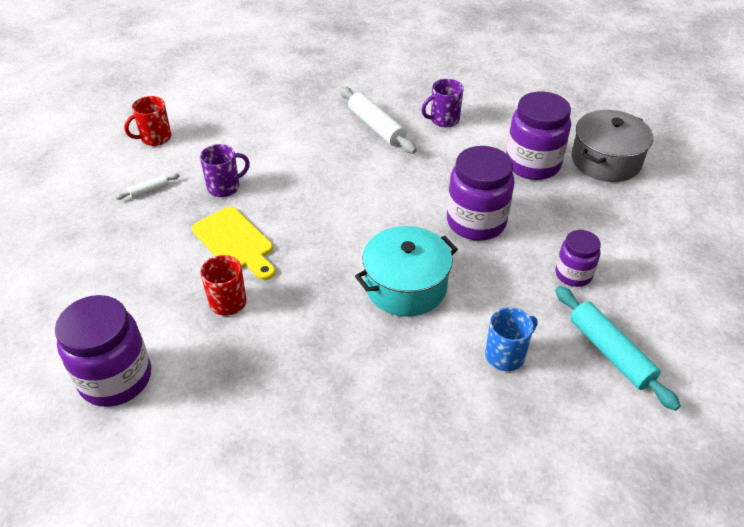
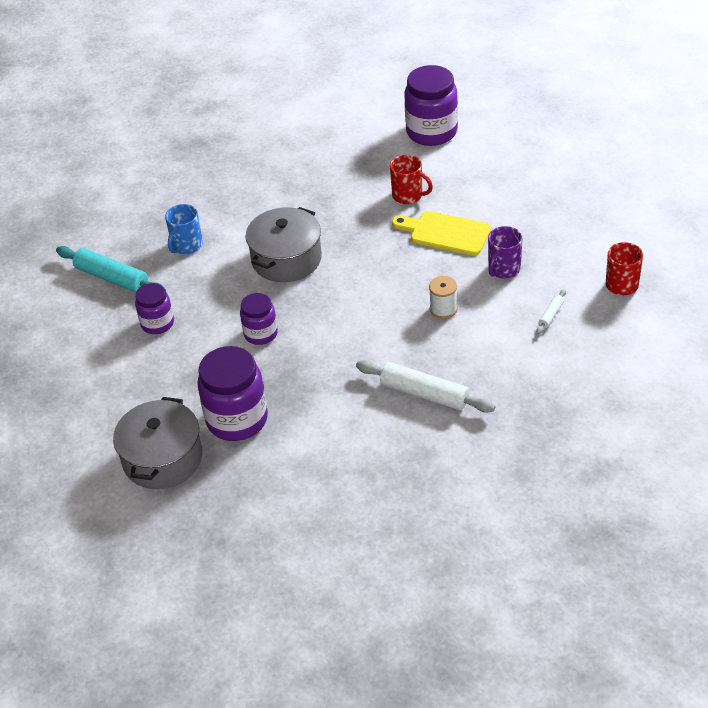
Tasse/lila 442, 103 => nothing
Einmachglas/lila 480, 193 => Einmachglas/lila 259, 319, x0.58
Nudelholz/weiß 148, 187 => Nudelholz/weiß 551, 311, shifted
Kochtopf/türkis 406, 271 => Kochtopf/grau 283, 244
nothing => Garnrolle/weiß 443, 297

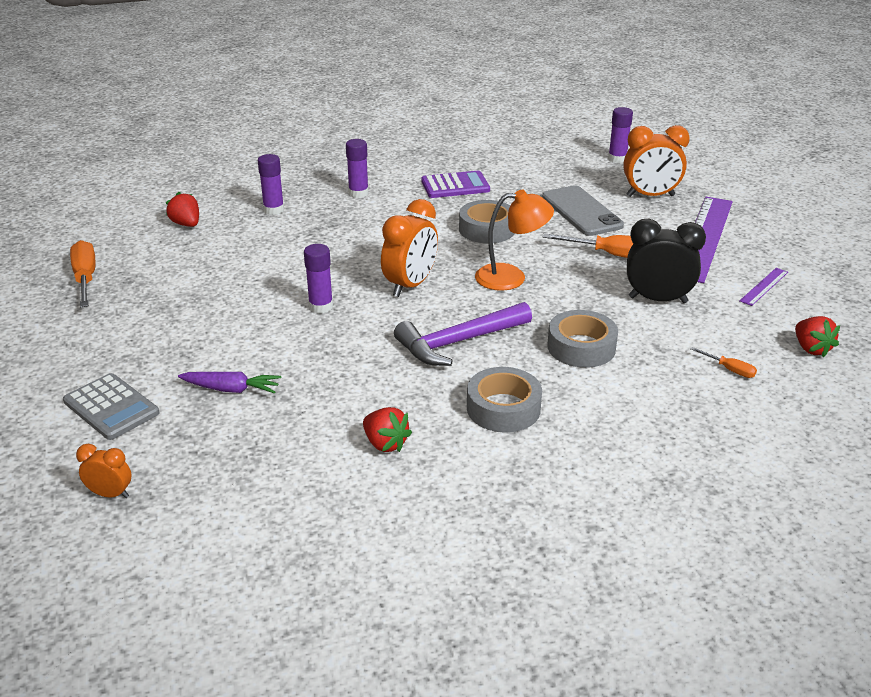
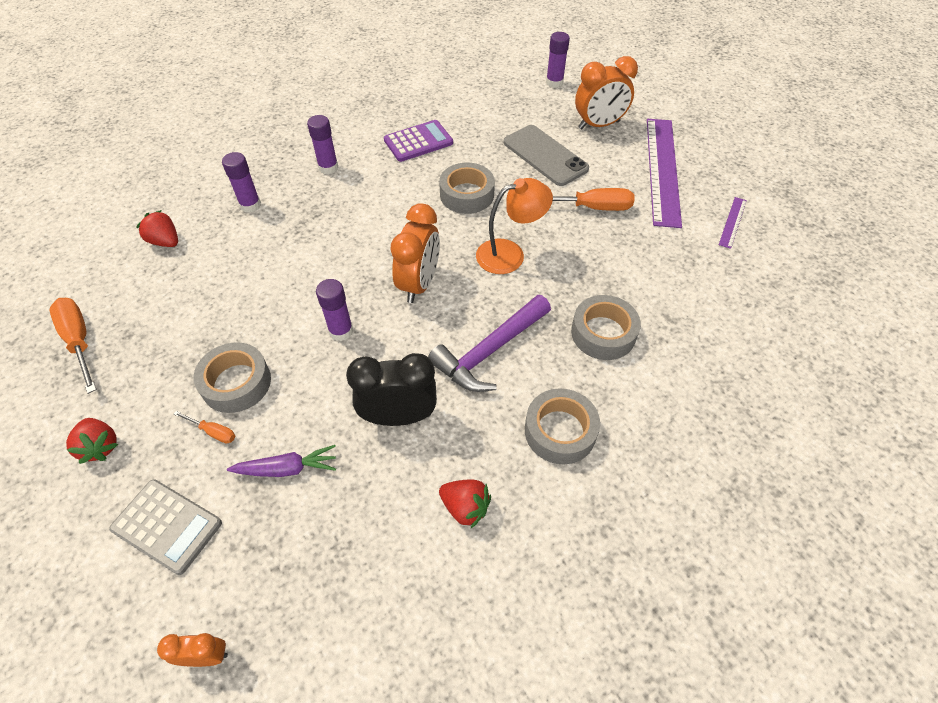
Wecker/schwarz 666, 261 => Wecker/schwarz 391, 389, shifted
Erdbeere/rot 817, 336 => Erdbeere/rot 92, 441, shifted
Schraubenzieher/orange 723, 362 => Schraubenzieher/orange 204, 427, shifted
nothing => Klebeband/grau 232, 377

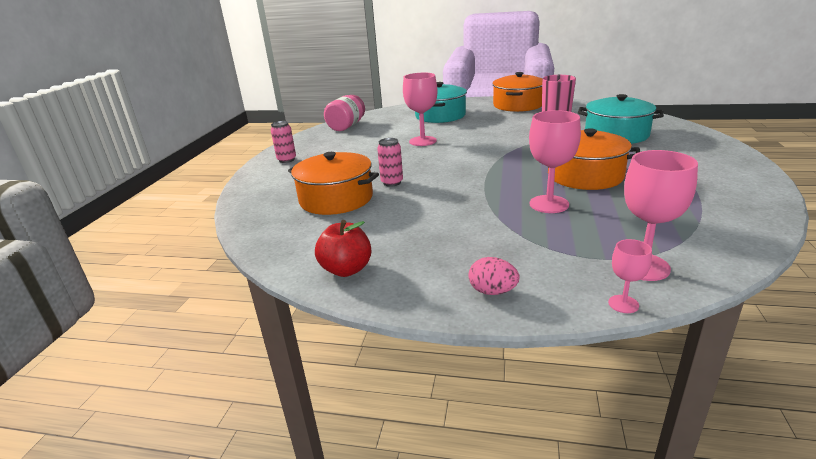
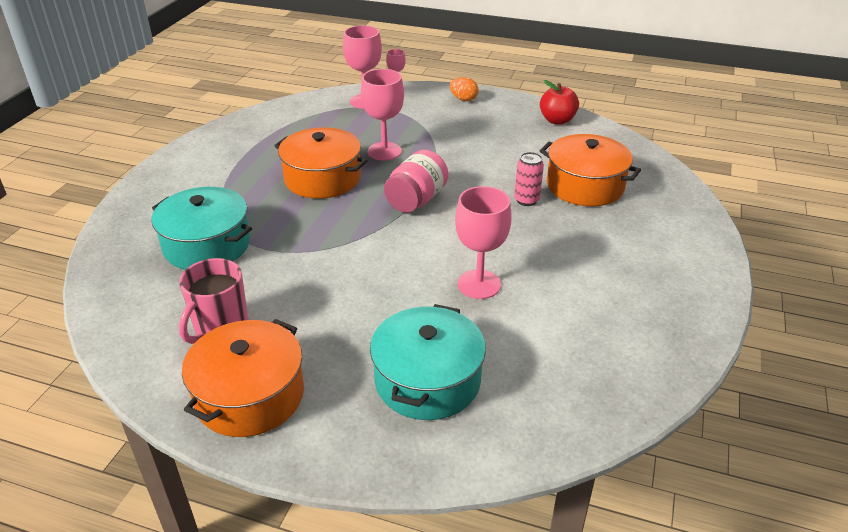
Einmachglas/rosa 344, 113 => Einmachglas/rosa 416, 181, shifted
Dose/rosa 283, 142 => nothing
Ei/rosa 493, 276 => Ei/orange 464, 89

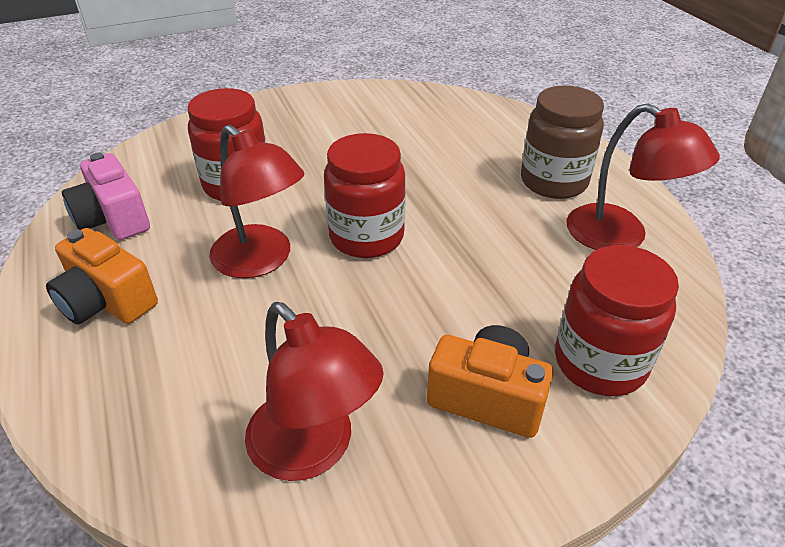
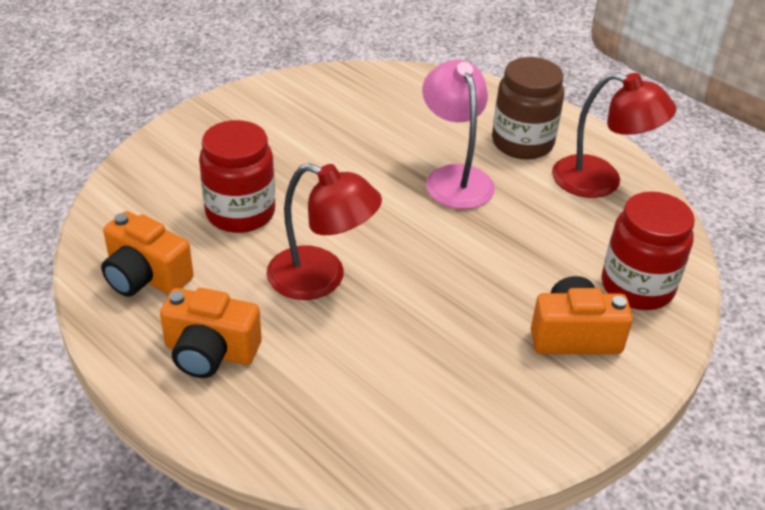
Einmachglas/rot 365, 195 => nothing
Kamera/rosa 106, 196 => Kamera/orange 147, 254
Lampe/rot 314, 391 => nothing
nothing => Lampe/rosa 458, 134

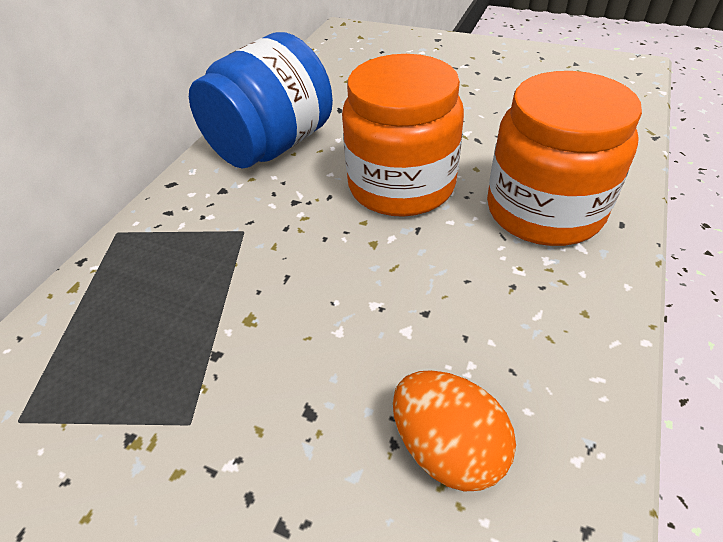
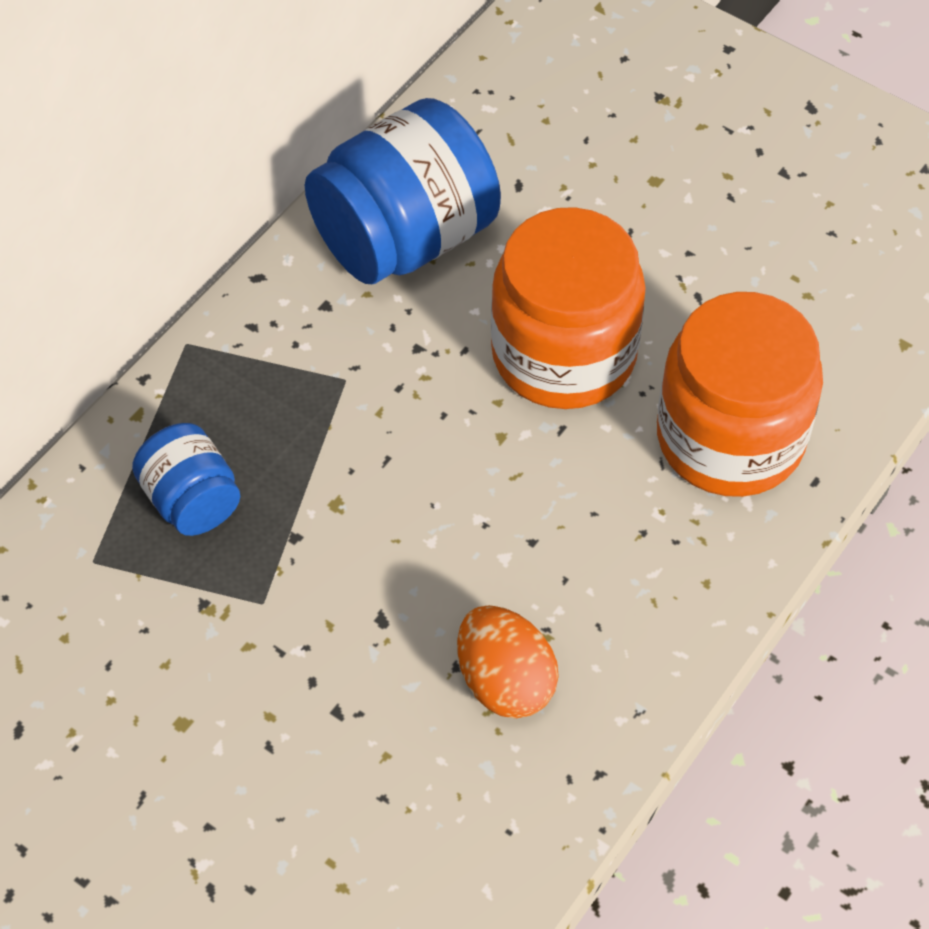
nothing => Einmachglas/blau 186, 479

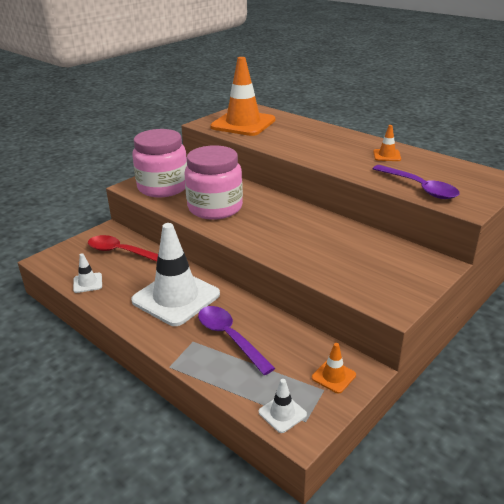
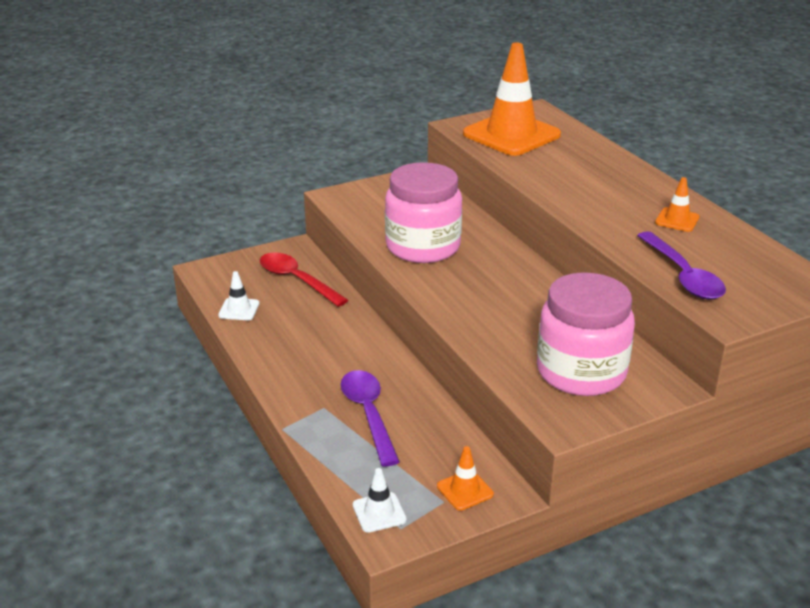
Einmachglas/rosa 159, 163 => Einmachglas/rosa 586, 334, shifted
Leitkegel/weiß 175, 274 => nothing

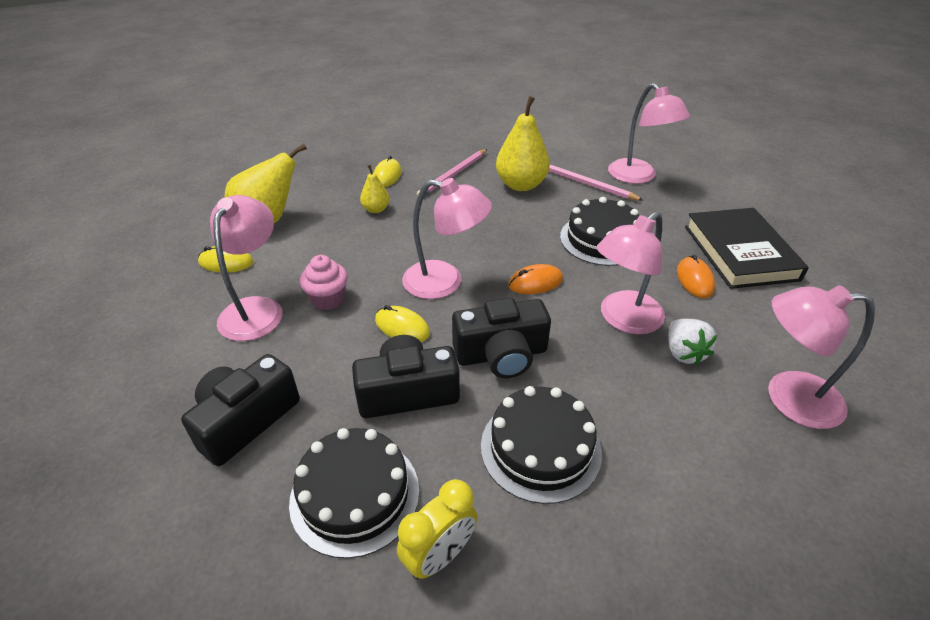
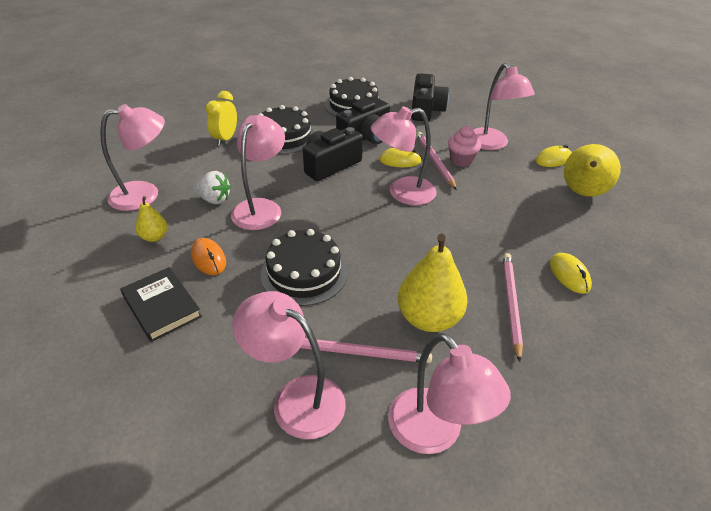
Birne/gelb 375, 189 => Birne/gelb 152, 219, shifted
Buch/schwarz 747, 248 => Buch/schwarz 161, 304, x0.66
Computermaus/orange 535, 279 => nothing
Erdbeere/weiß 692, 342 => Erdbeere/weiß 212, 187, 150 degrees clockwise
Wecker/gelb 437, 529 => Wecker/gelb 221, 118, shifted
nothing => Bleistift/rosa 437, 161
nothing => Lampe/rosa 449, 393

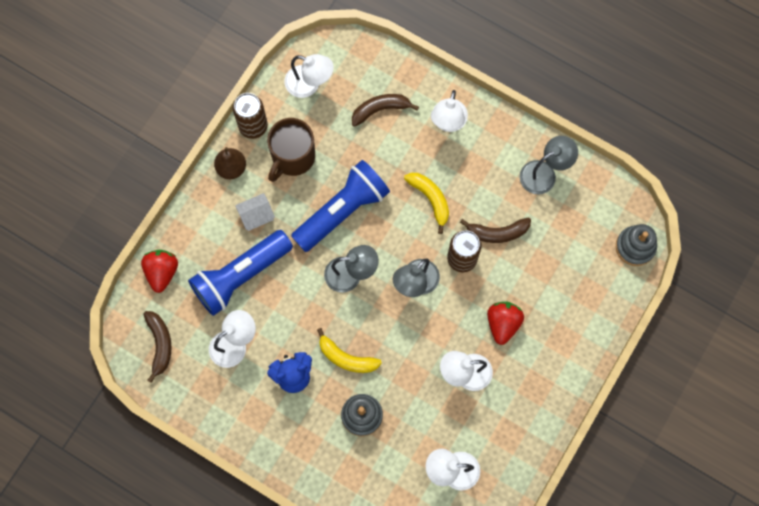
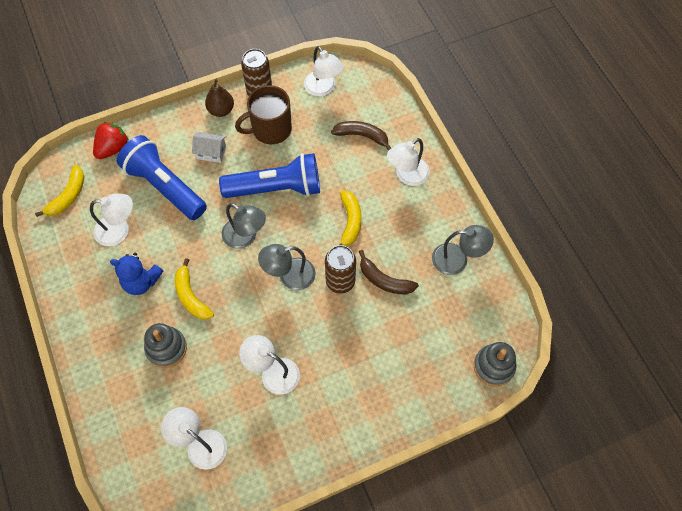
Taschenlampe/blau 240, 273 => Taschenlampe/blau 162, 177, 45 degrees clockwise
Erdbeere/rot 505, 323 => nothing
Banane/braun 157, 347 => Banane/gelb 59, 191

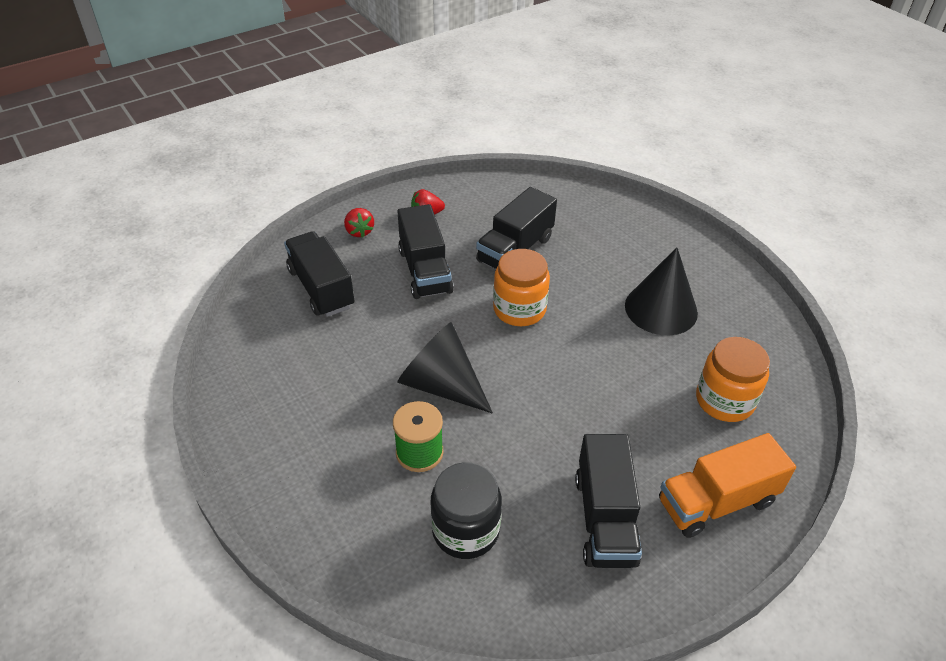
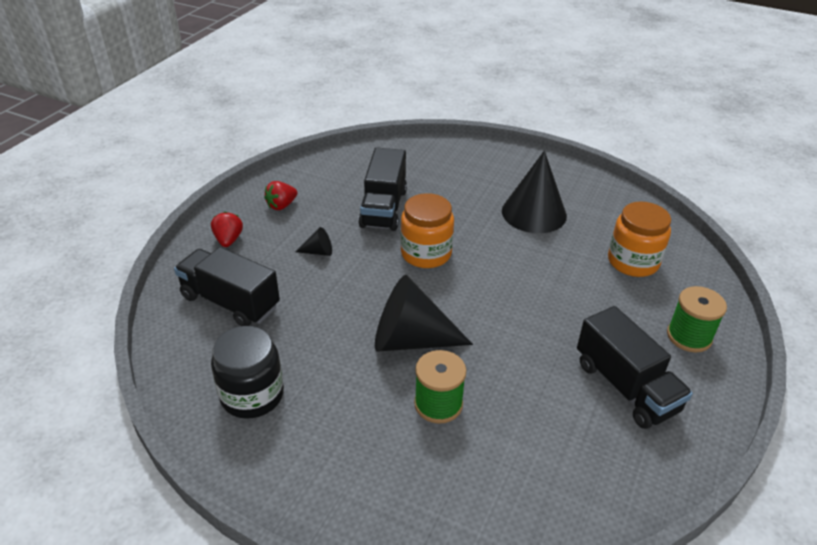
Lastwagen/schwarz 425, 251 => Kegel/schwarz 314, 241
Erdbeere/rot 359, 222 => Erdbeere/rot 227, 229, 135 degrees counterclockwise
Lastwagen/orange 727, 485 => Garnrolle/grün 697, 319
Einmachglas/schwarz 466, 510 => Einmachglas/schwarz 247, 372, shifted

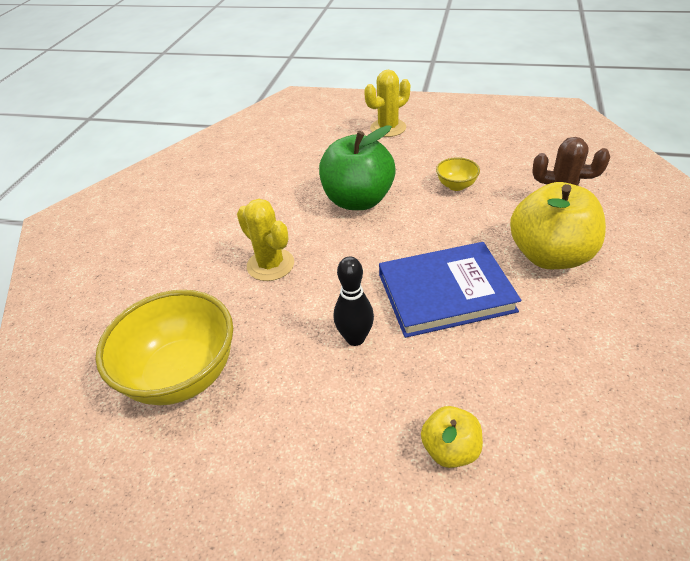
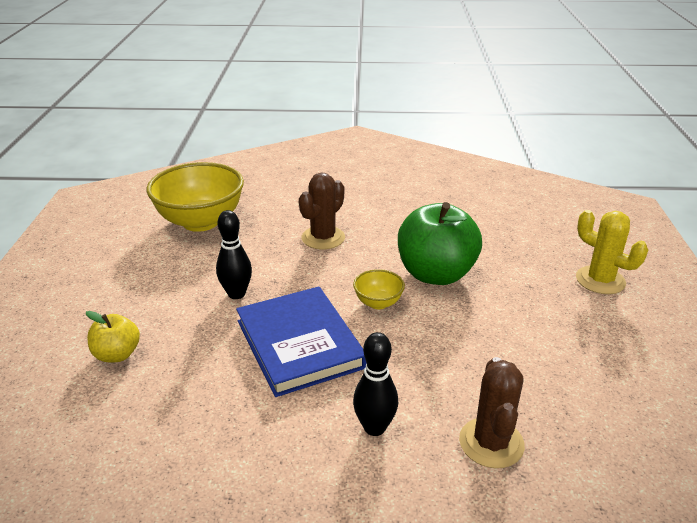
Schüssel/gelb 458, 174 => Schüssel/gelb 379, 289, shifted
Apfel/gelb 558, 225 => Bowlingkegel/schwarz 375, 384
Kaktus/gelb 265, 240 => Kaktus/braun 322, 211

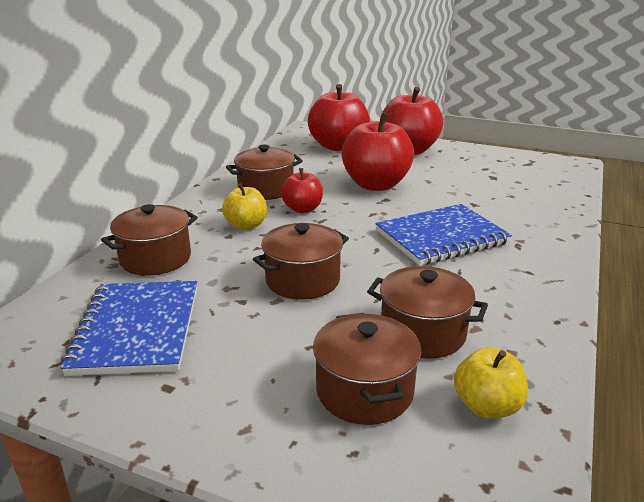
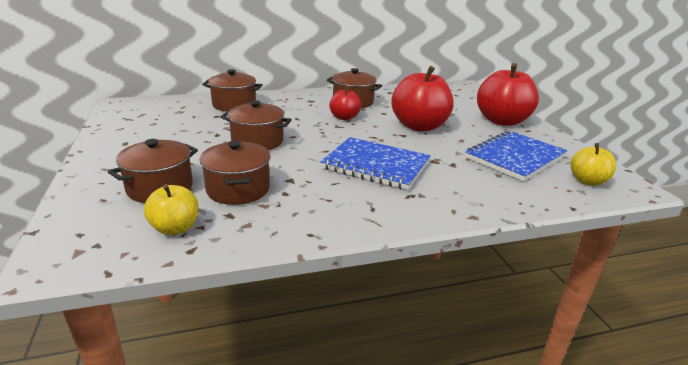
Apfel/rot 339, 117 => nothing
Apfel/gelb 244, 206 => Apfel/gelb 593, 164, shifted
Notizbuch/blau 128, 328 => Notizbuch/blau 516, 155, shifted

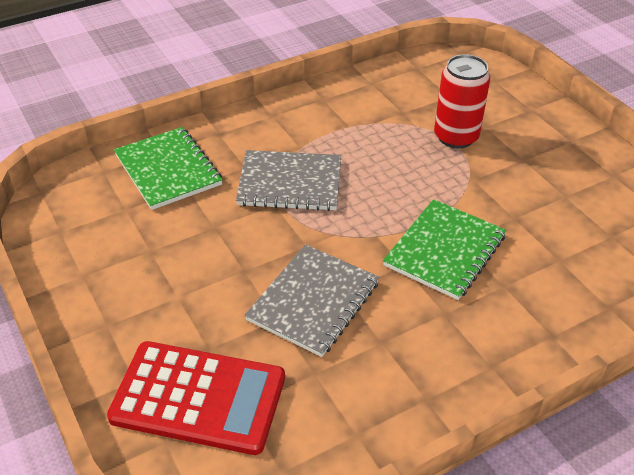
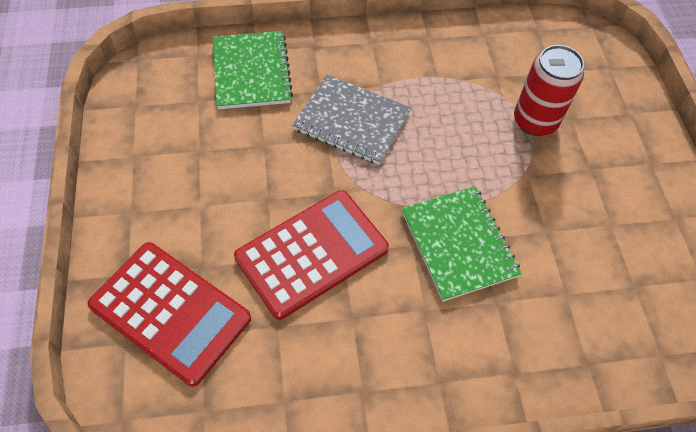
Notizbuch/grün 444, 249 => Notizbuch/grün 462, 244, 75 degrees counterclockwise
Notizbuch/grau 312, 300 => Taschenrechner/rot 311, 255

